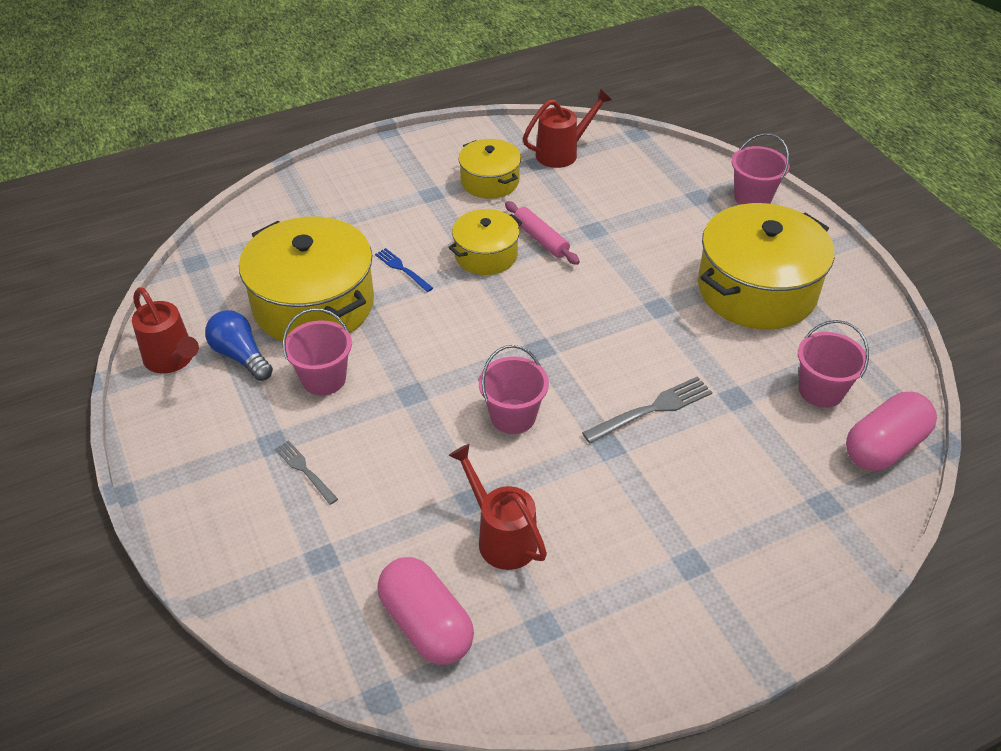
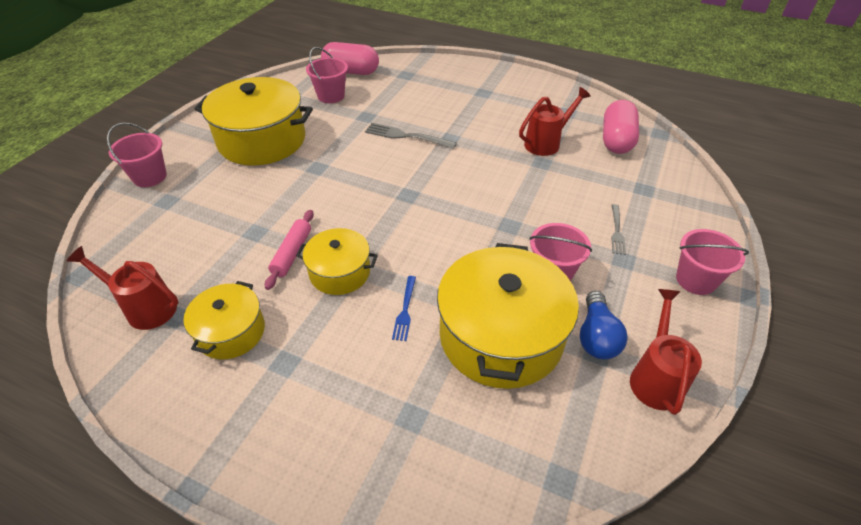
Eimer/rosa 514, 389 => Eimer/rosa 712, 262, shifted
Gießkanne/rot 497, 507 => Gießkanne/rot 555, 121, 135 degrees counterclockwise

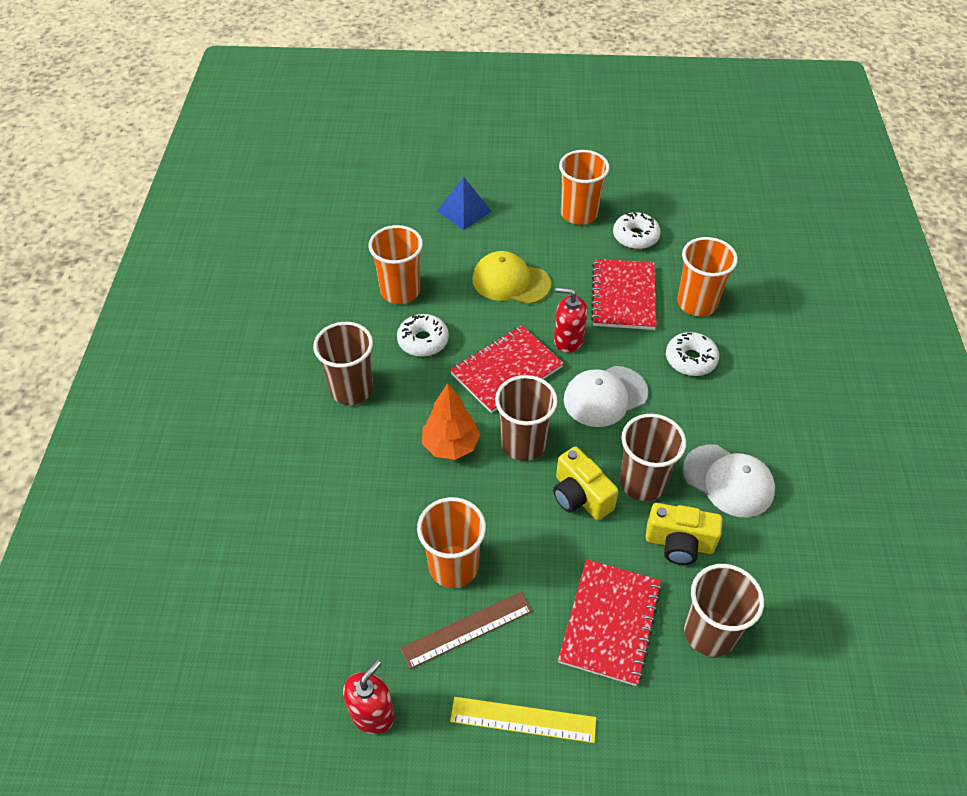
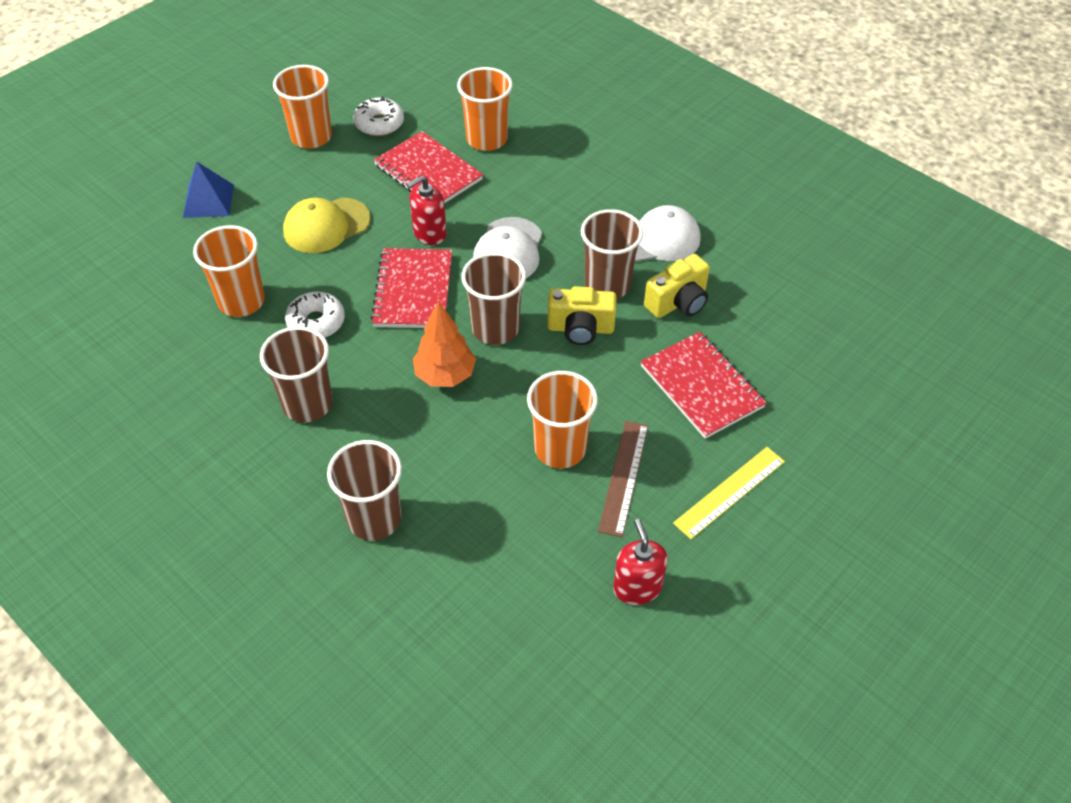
Donut/weiß 692, 354 => nothing
Becher/braun 724, 610 => Becher/braun 364, 490, shifted

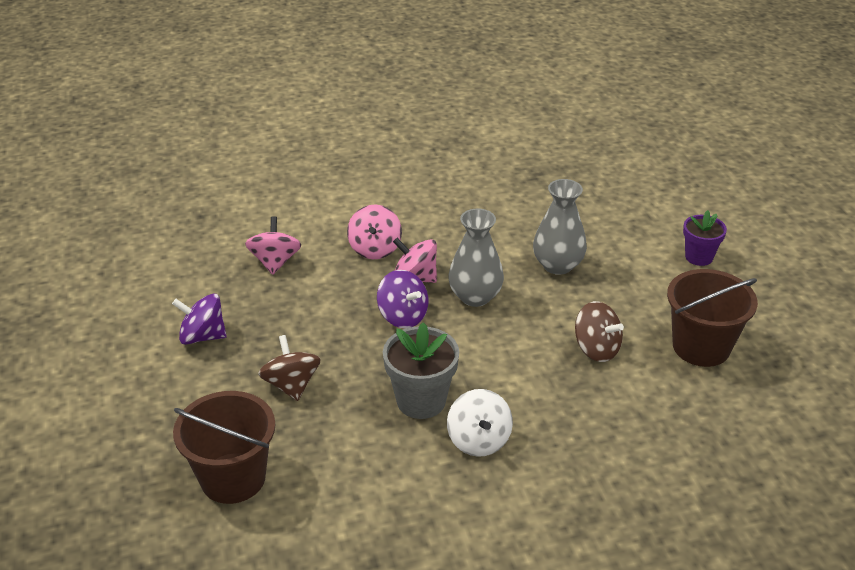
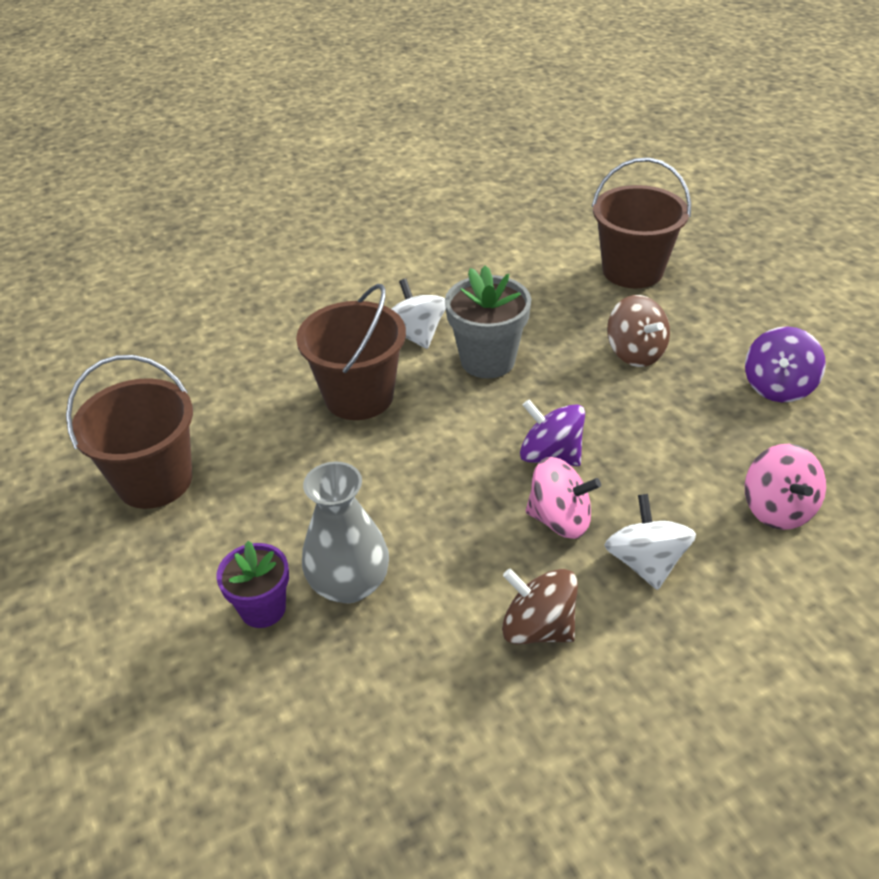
Kreisel/rosa 374, 232 => Kreisel/weiß 650, 542
Vase/grau 476, 258 => nothing
Blumentopf/lila 705, 238 => Blumentopf/lila 252, 584, shifted
Kreisel/lila 199, 319 => Kreisel/lila 785, 364, 120 degrees clockwise
Kreisel/braun 599, 331 => Kreisel/braun 540, 607, shifted
nothing => Eimer/braun 351, 352

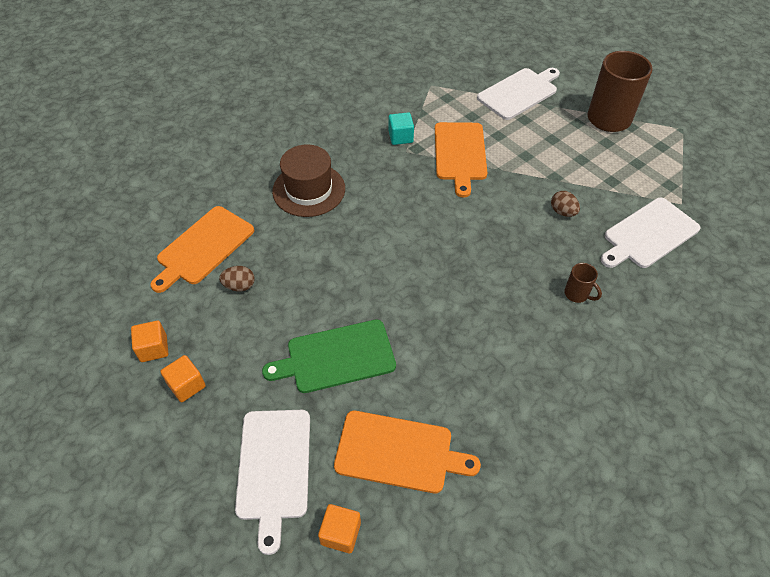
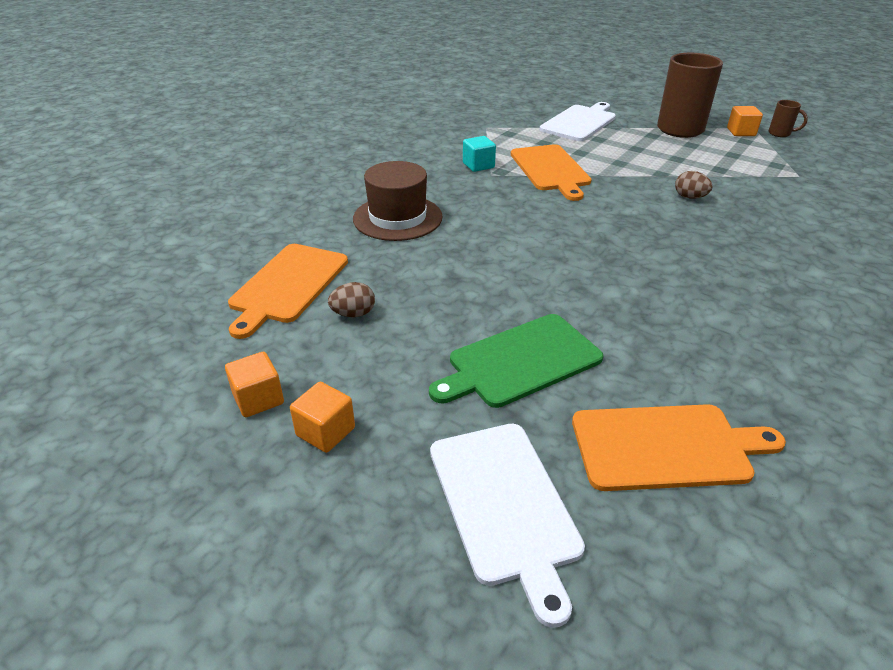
Schneidebrett/weiß 650, 232 => nothing
Tasse/braun 583, 283 => Tasse/braun 788, 118, shifted
Kubus/orange 339, 528 => Kubus/orange 745, 121, shifted

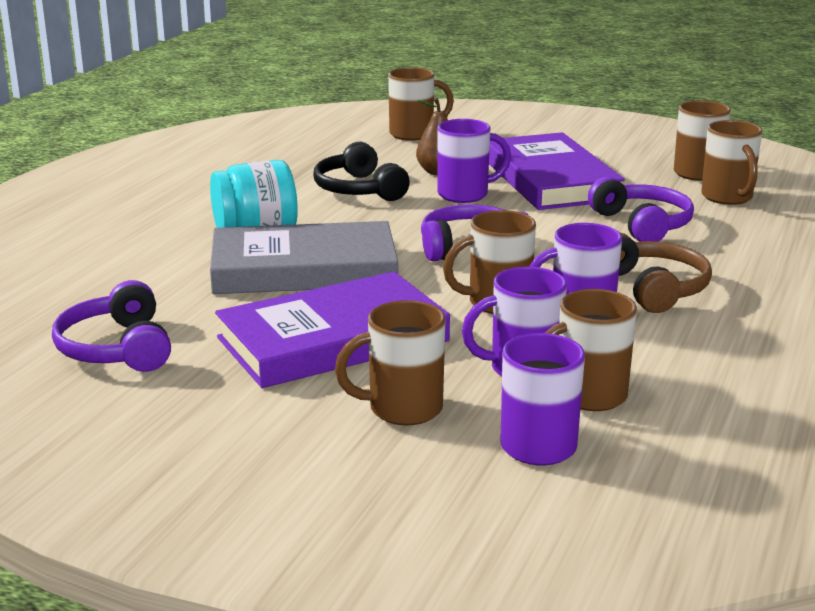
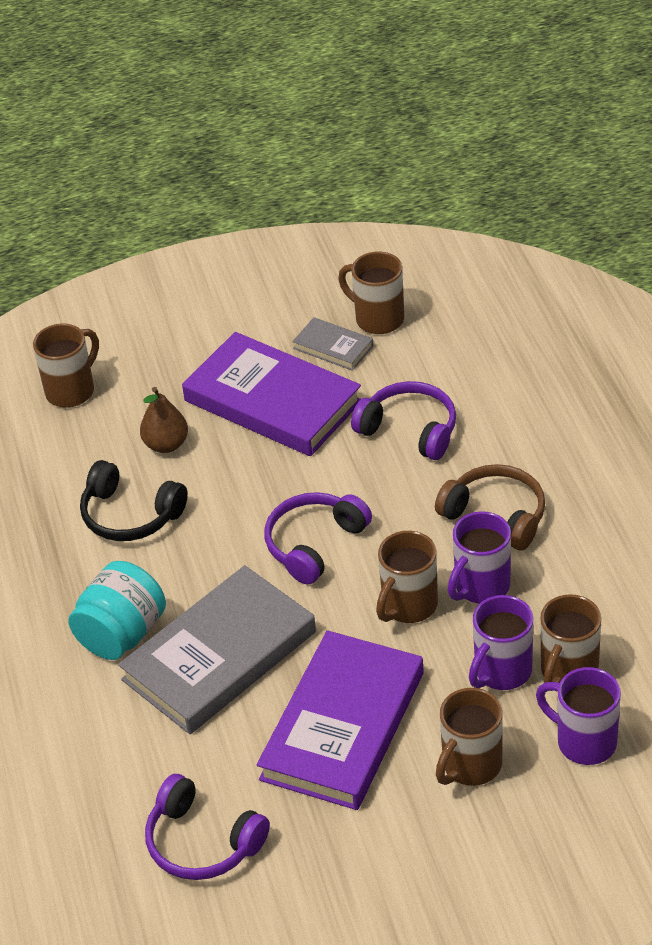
Tasse/lila 474, 161 => nothing
Tasse/braun 731, 162 => nothing
nothing => Buch/grau 332, 344

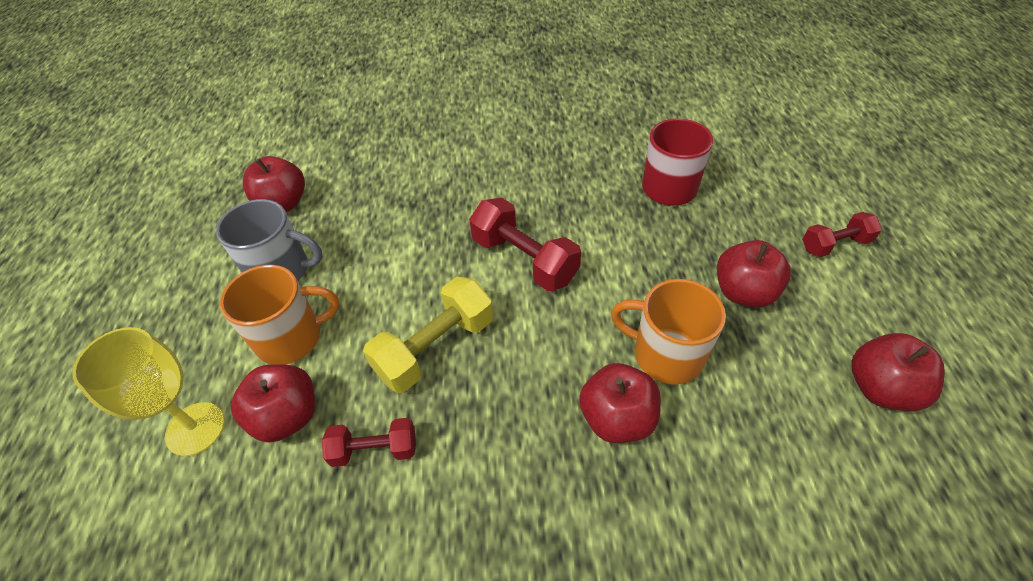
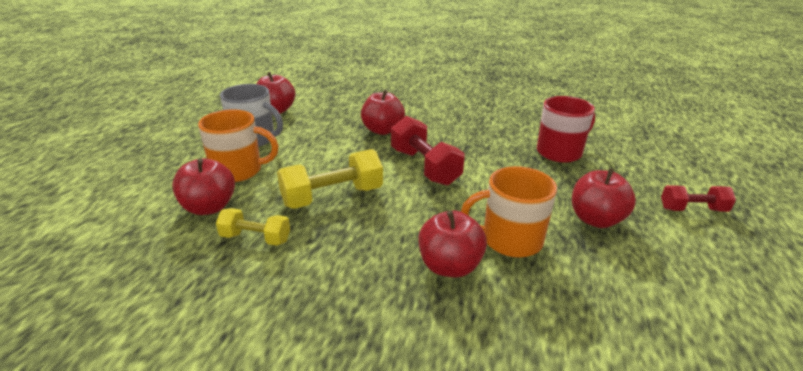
Tasse/orange 668, 332 => Tasse/orange 509, 212, 45 degrees counterclockwise
Kelch/gelb 148, 391 => nothing
Apfel/rot 898, 372 => Apfel/rot 383, 112, shifted
Hantel/rot 369, 442 => Hantel/gelb 253, 227

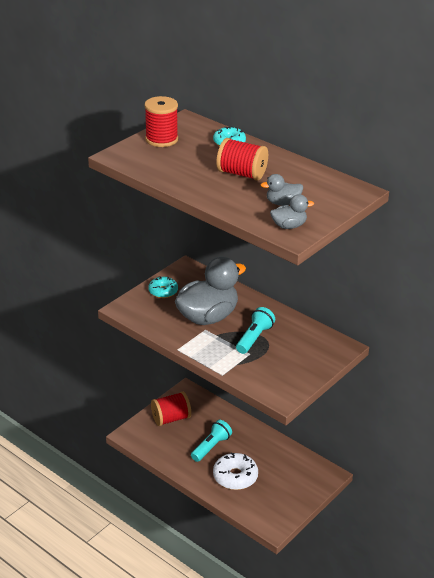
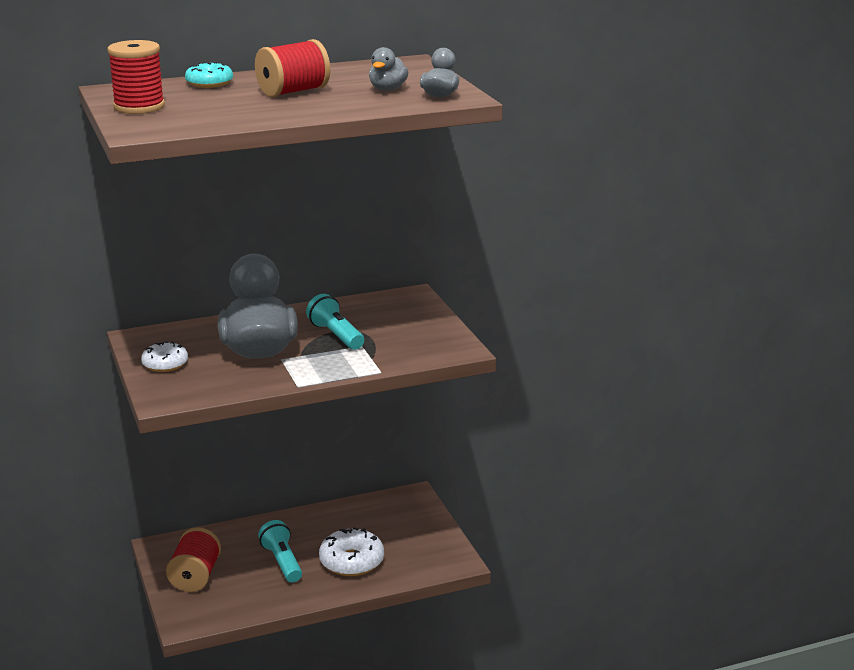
Donut/türkis 163, 287 => Donut/weiß 164, 356

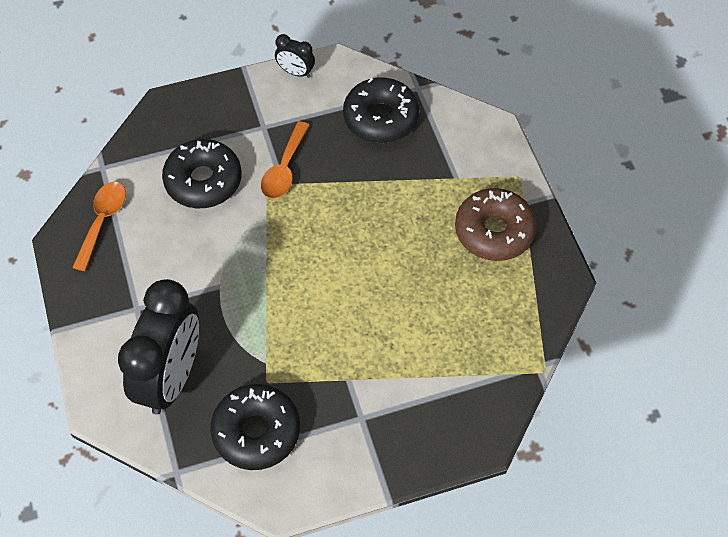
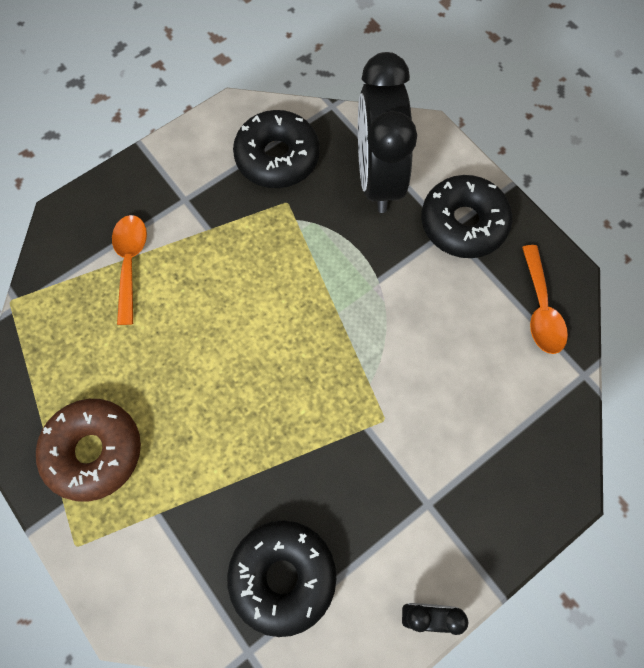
Löffel/orange 285, 160 => Löffel/orange 129, 270, shifted
Donut/schwarz 202, 173 => Donut/schwarz 466, 216, shifted

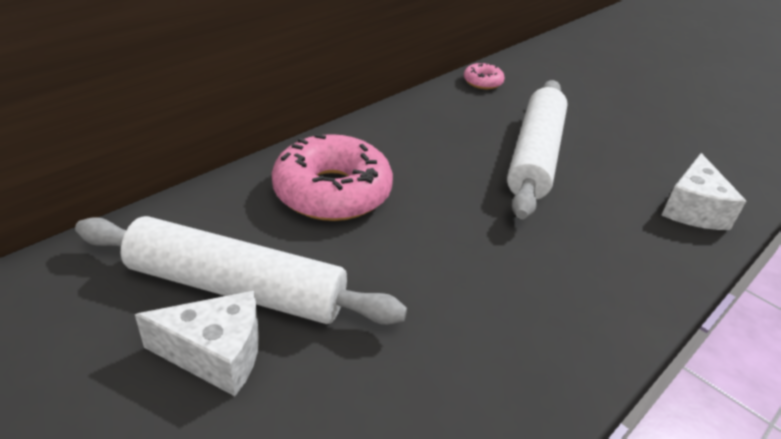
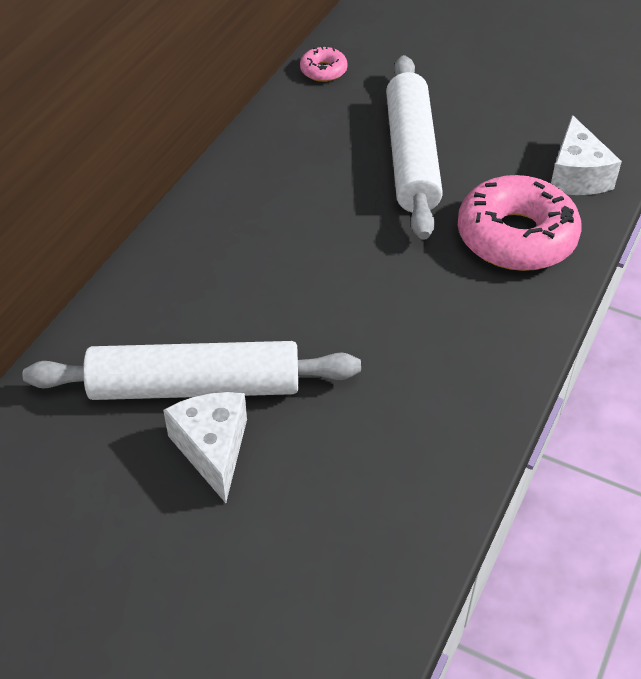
Donut/rosa 332, 177 => Donut/rosa 520, 223, shifted
Käse/weiß 197, 343 => Käse/weiß 205, 447, 90 degrees counterclockwise

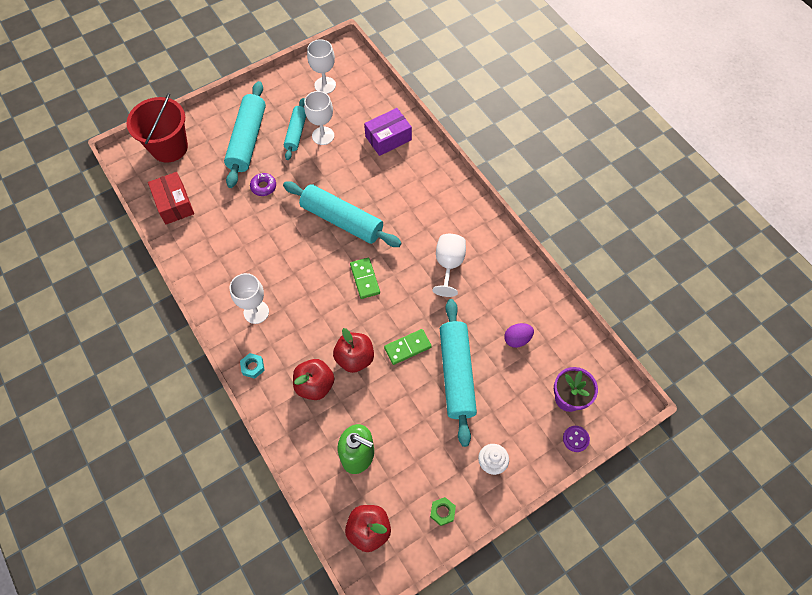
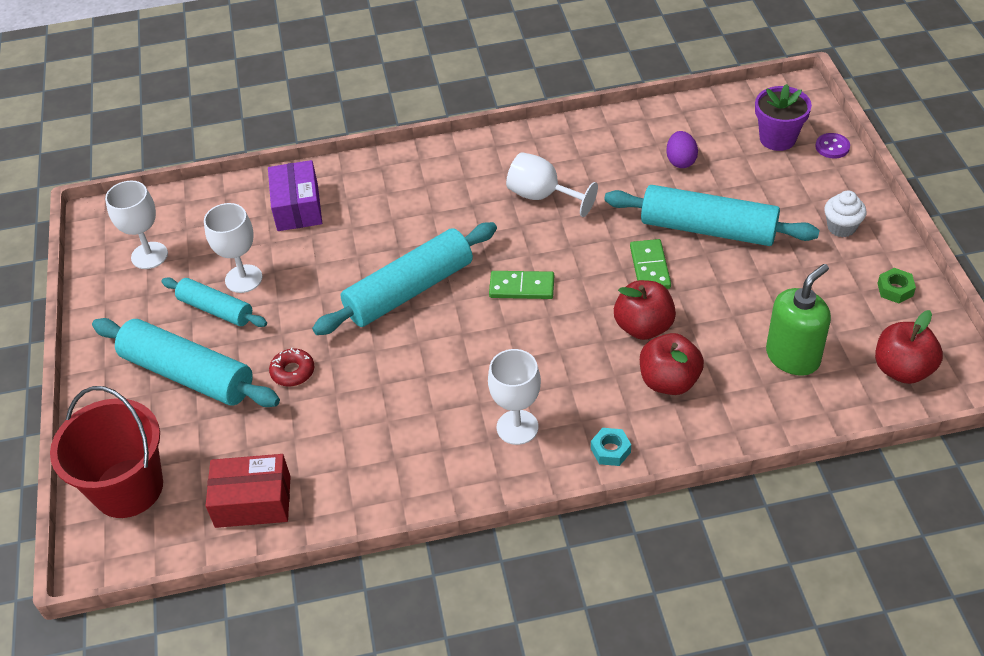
Donut/lila 263, 184 => Donut/rot 291, 367

